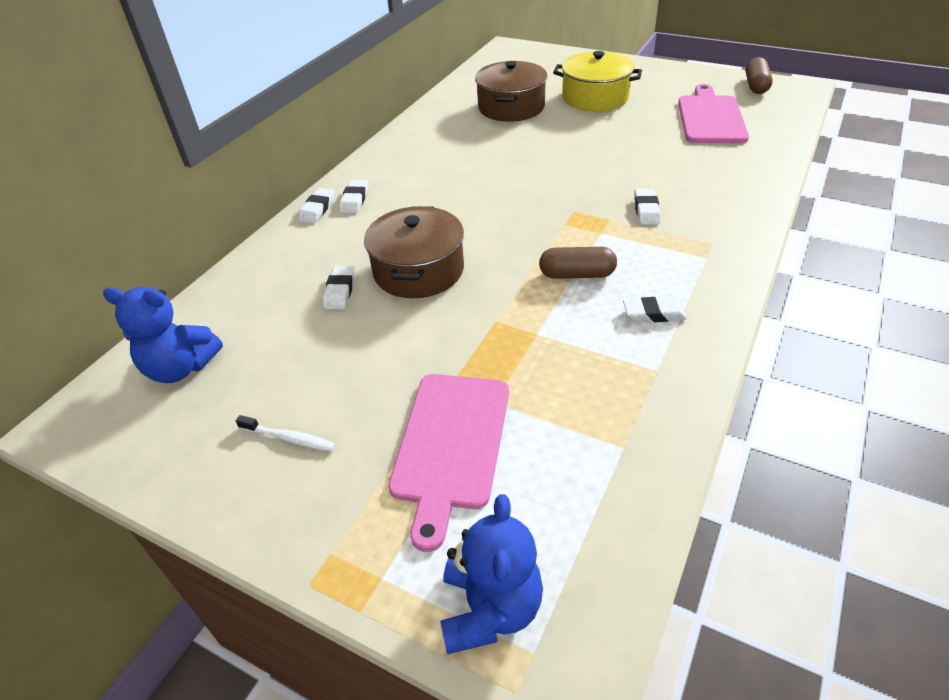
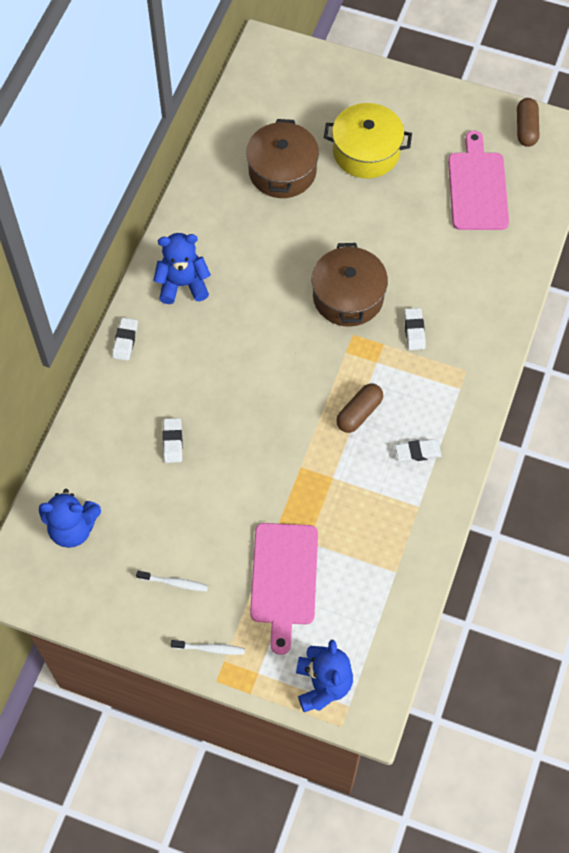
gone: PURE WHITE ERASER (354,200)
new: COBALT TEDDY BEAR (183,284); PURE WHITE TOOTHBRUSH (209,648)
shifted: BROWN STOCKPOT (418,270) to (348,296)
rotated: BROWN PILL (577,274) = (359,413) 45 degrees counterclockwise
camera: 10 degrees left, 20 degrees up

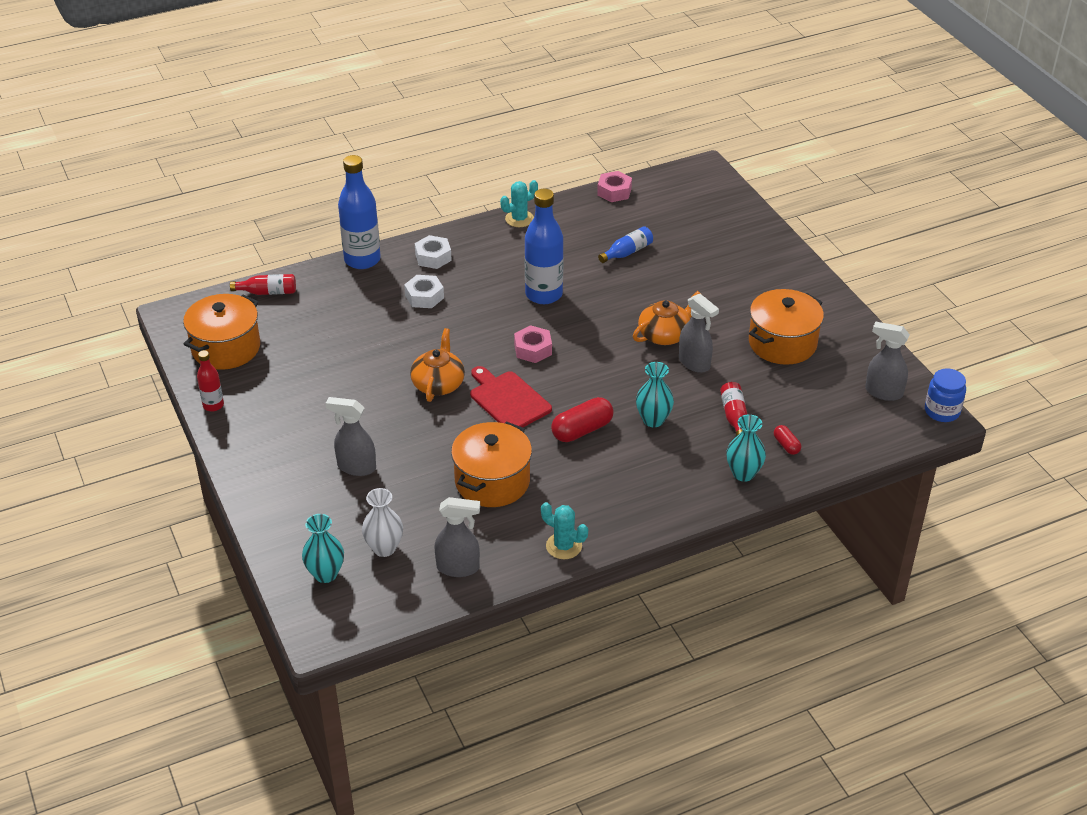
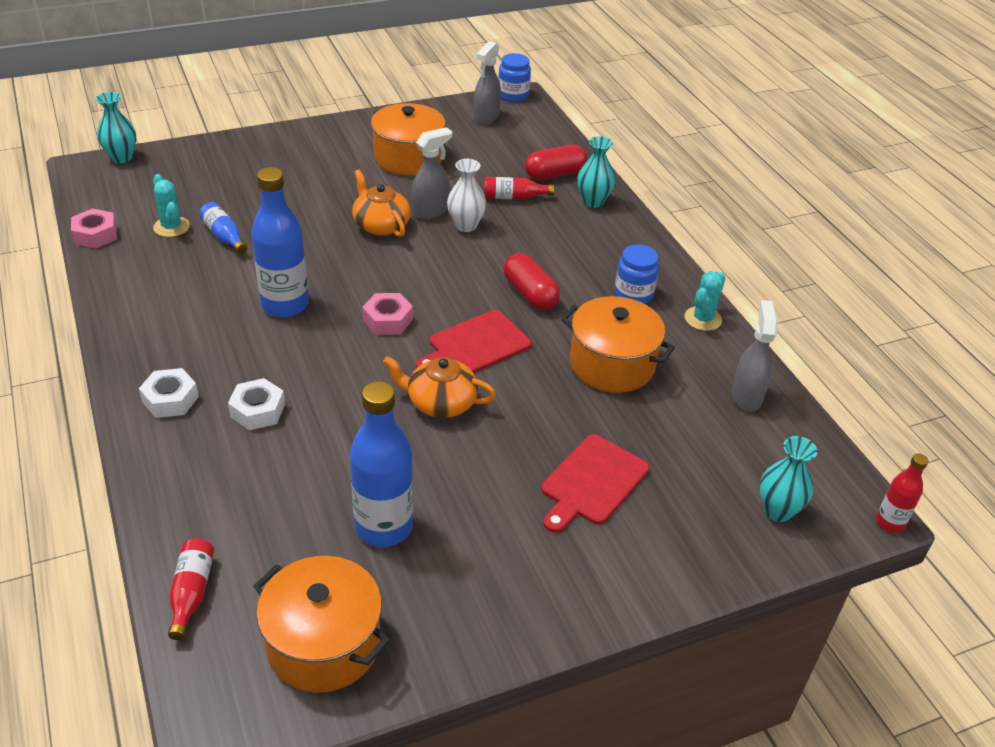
new: COBALT PRESERVE JAR (633,294)
shifted: COBALT DRINK BOTTLE (362,260) to (383,527); AQUA PRICKLY PLANT (519,219) to (171,227); SCARLET DRINK BOTTLE (213,405) to (890,522); AQUA FLOWER VASE (653,420) to (121,157); PURE WHITE FLOWER VASE (384,548) to (465,225)
swapped: GRAY SPRAY CLEANER (356,467) to SCARLET CUTTING BOARD (592,482)
scaled: SCARLET PILL (786,445) = (554,174) x1.86
camera: 90 degrees left, 0 degrees up

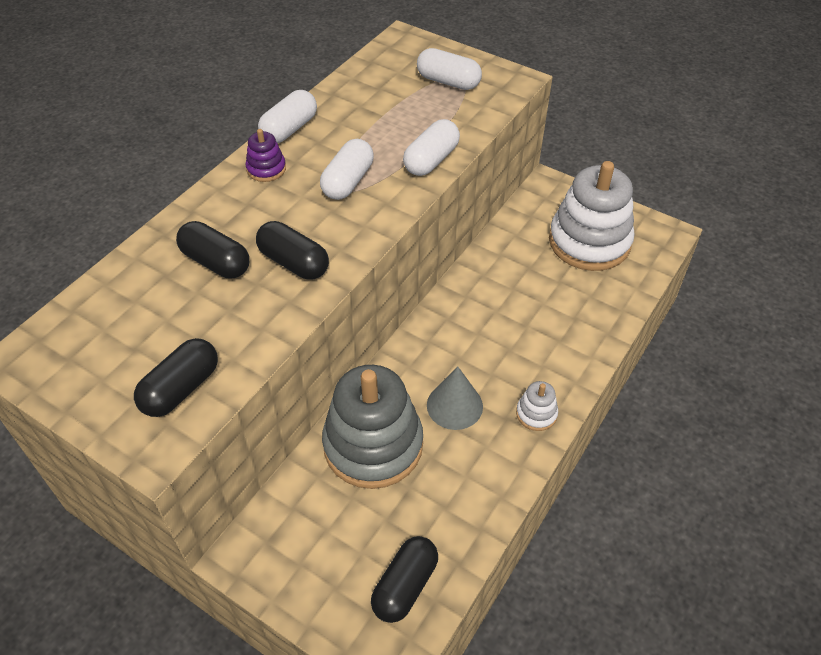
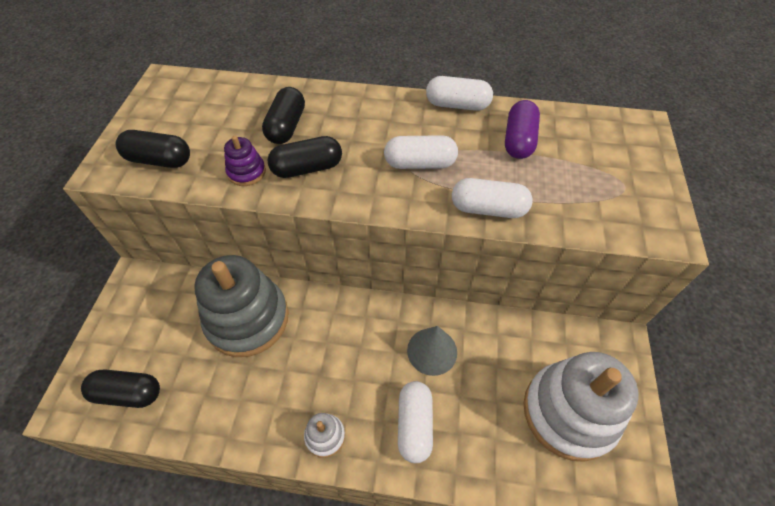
new: ROYAL PURPLE PILL (518,140)
shifted: PURE WHITE PILL (448,81) to (414,425); ROYAL PURPLE STACKING TOY (266,169) to (246,172); GRAY CONE SHAPE (454,405) to (432,351)
rotated: JET-BLACK PILL (294,262) = (307,168) 60 degrees clockwise
camera: 65 degrees right, 5 degrees up

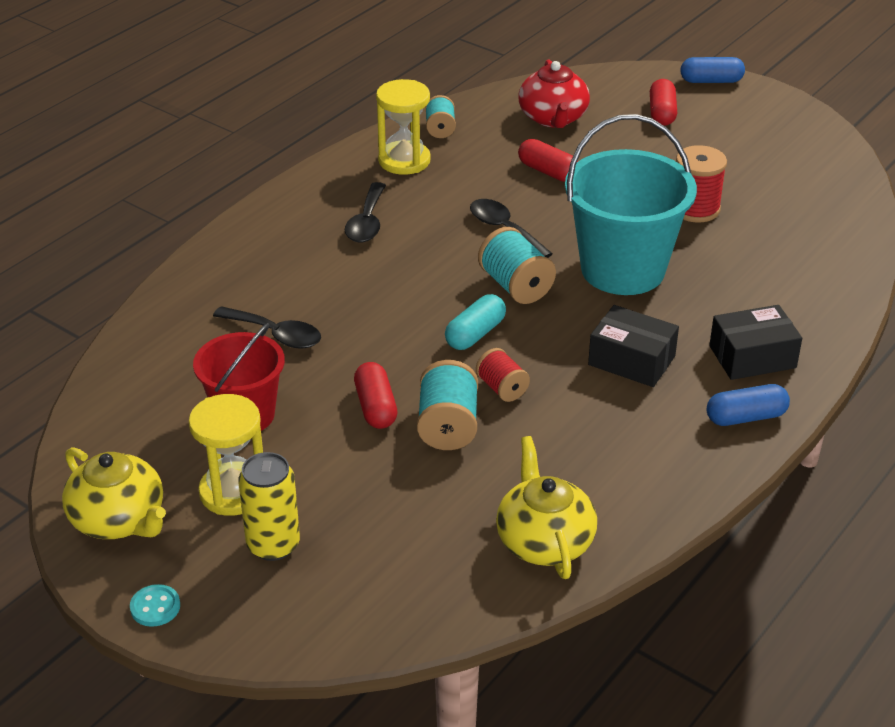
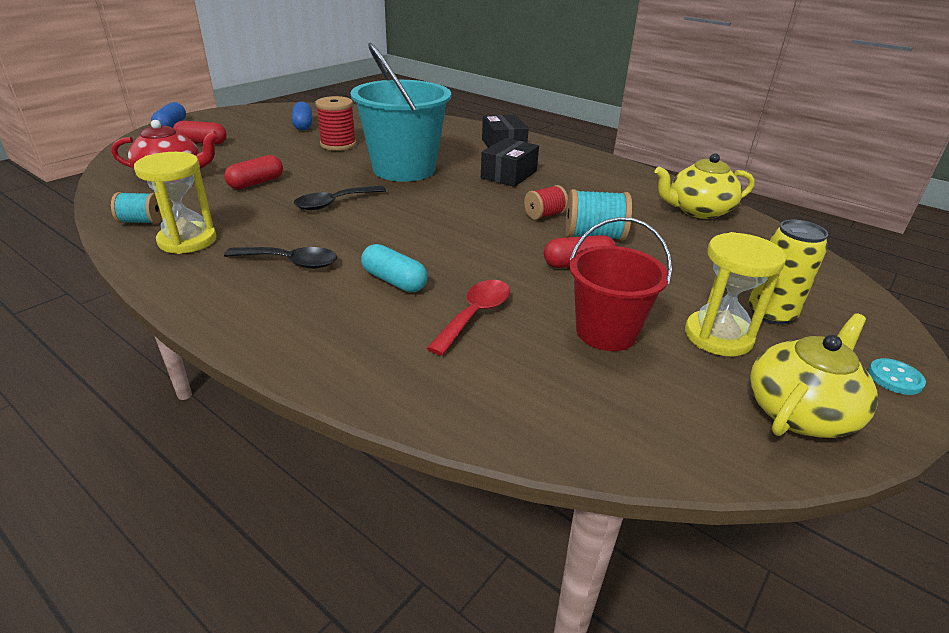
gone: AQUA REEL OF THREAD (515,286)
shifted: AQUA PILL (475,334) to (394,281); COBALT PILL (746,417) to (303,125)
repainted: JET-BLACK TEASPOON (275,334) to SCARLET TEASPOON (475,315)
camera: 90 degrees left, 5 degrees down

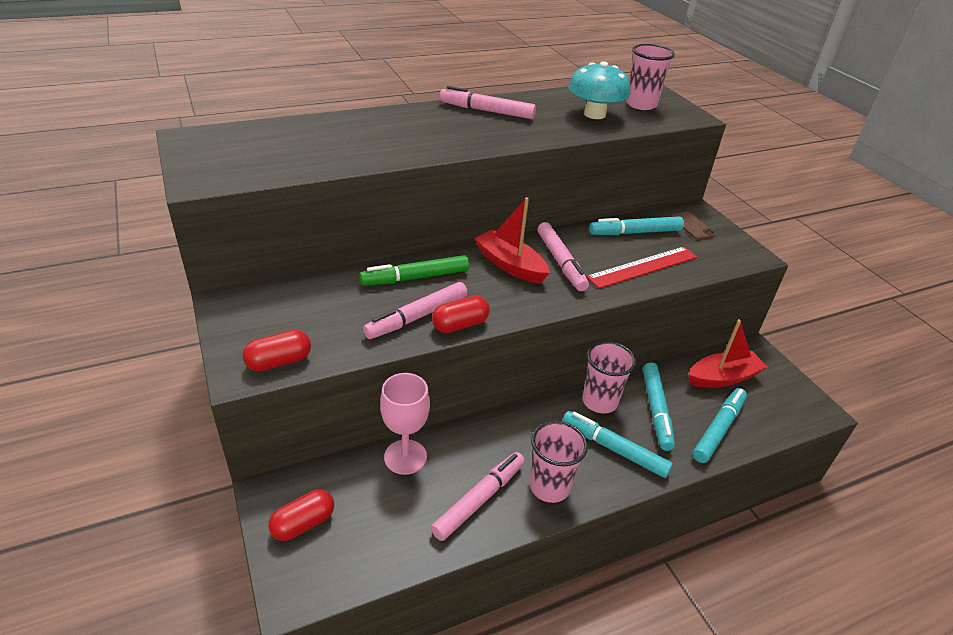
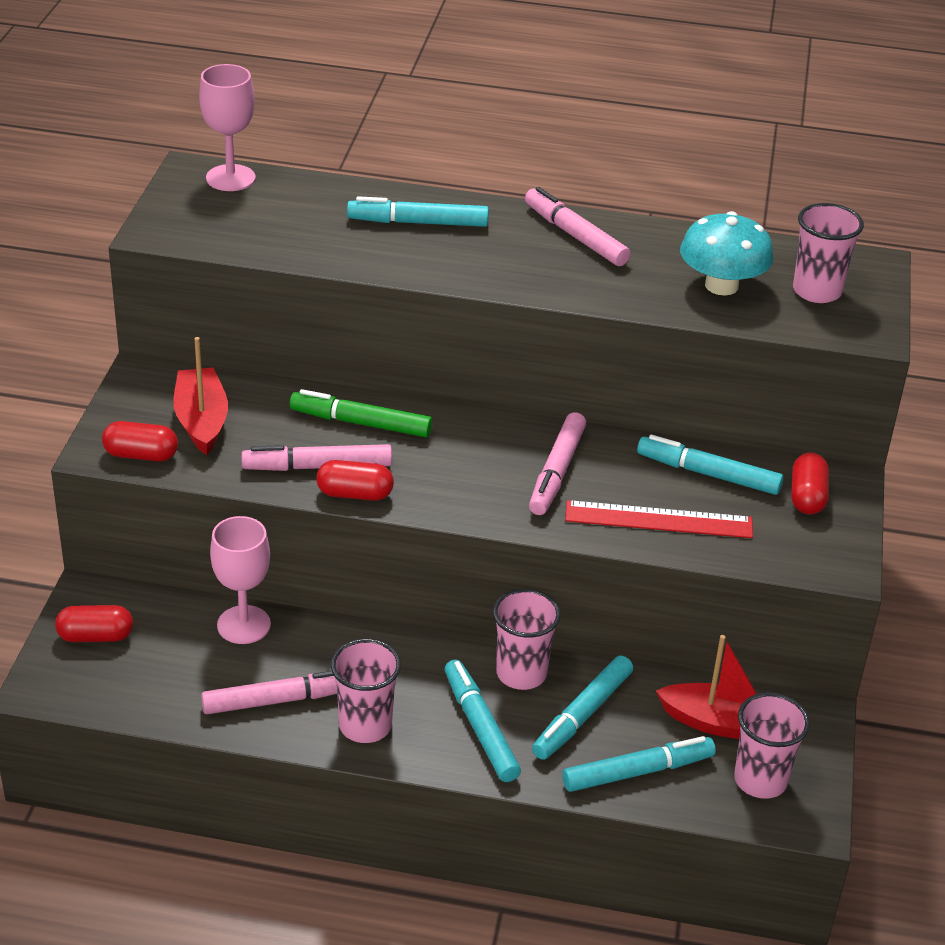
new: PINK CHALICE (230,178); AQUA FELT PEN (418,223); PINK TUMBLER (760,780)
shifted: SCARLET TOY BOAT (510,265) to (201,421)
swapped: BROWN PHONE (692,226) to SCARLET PILL (807,497)
camera: 35 degrees right, 0 degrees up

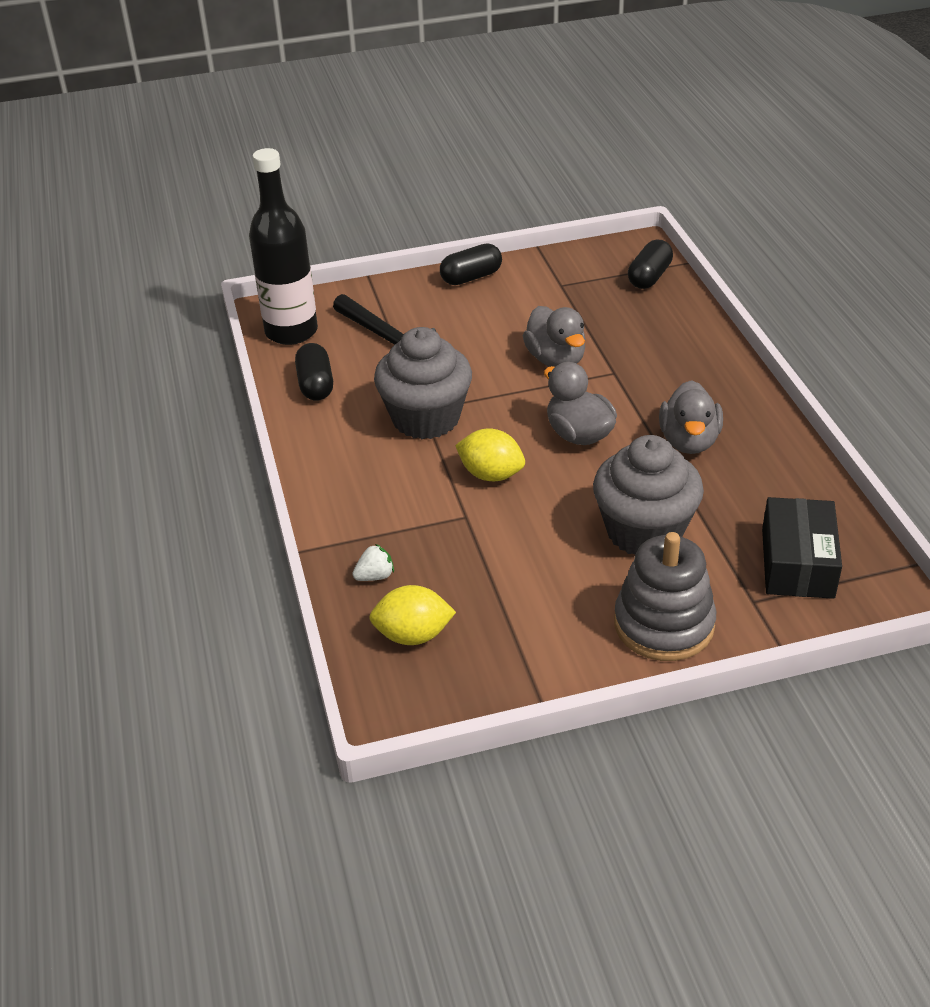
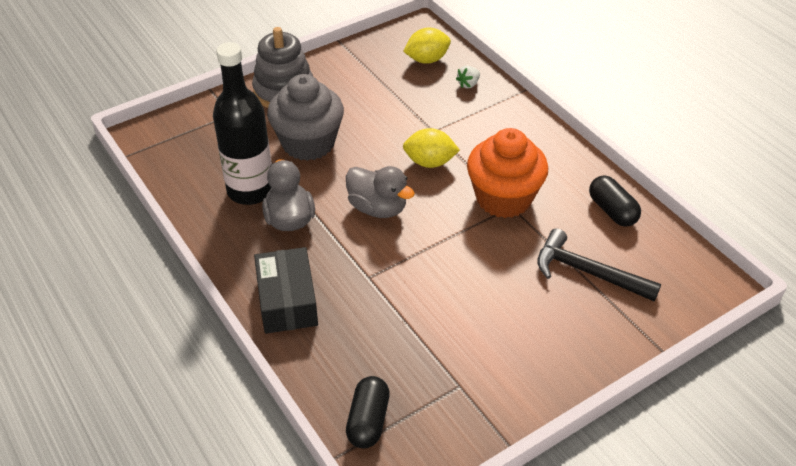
gone: JET-BLACK PILL (471,277); GRAY RUBBER DUCK (556,359)
shifted: JET-BLACK DRINK BOTTLE (291,332) to (250,190); JET-BLACK PARCEL (797,563) to (287,301)
repainted: GRAY FAIRY CAKE (426,418) to ORANGE-COLOURED FAIRY CAKE (503,198)
camera: 160 degrees right, 5 degrees up

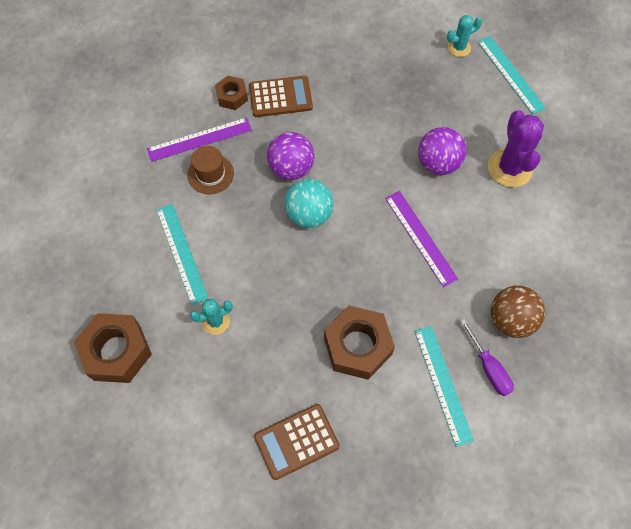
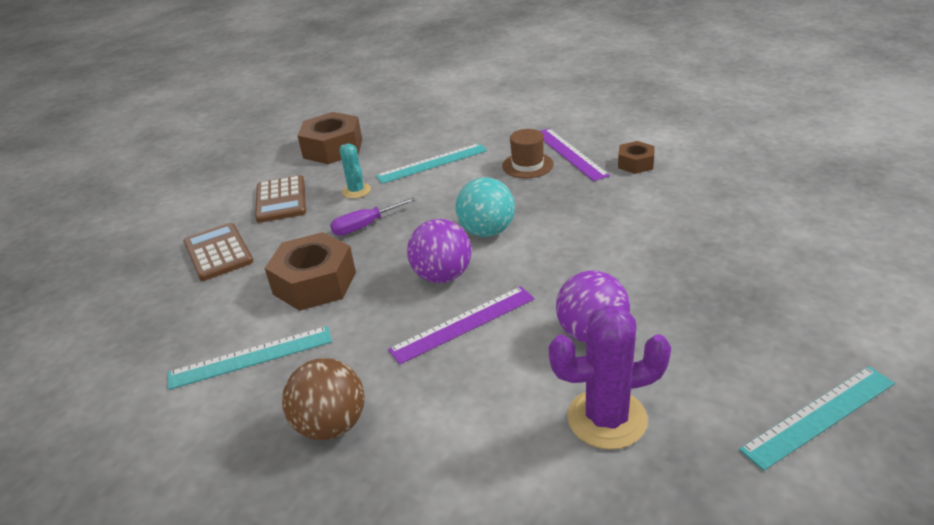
gone: AQUA PRICKLY PLANT (459,47)
shifted: BROWN CALCULATOR (280,97) to (281,200); ROYAL PURPLE PLAY BALL (291,168) to (442,276); ROYAL PURPLE HAND SCREWDRIVER (488,367) to (365,226)
camera: 90 degrees right, 30 degrees down

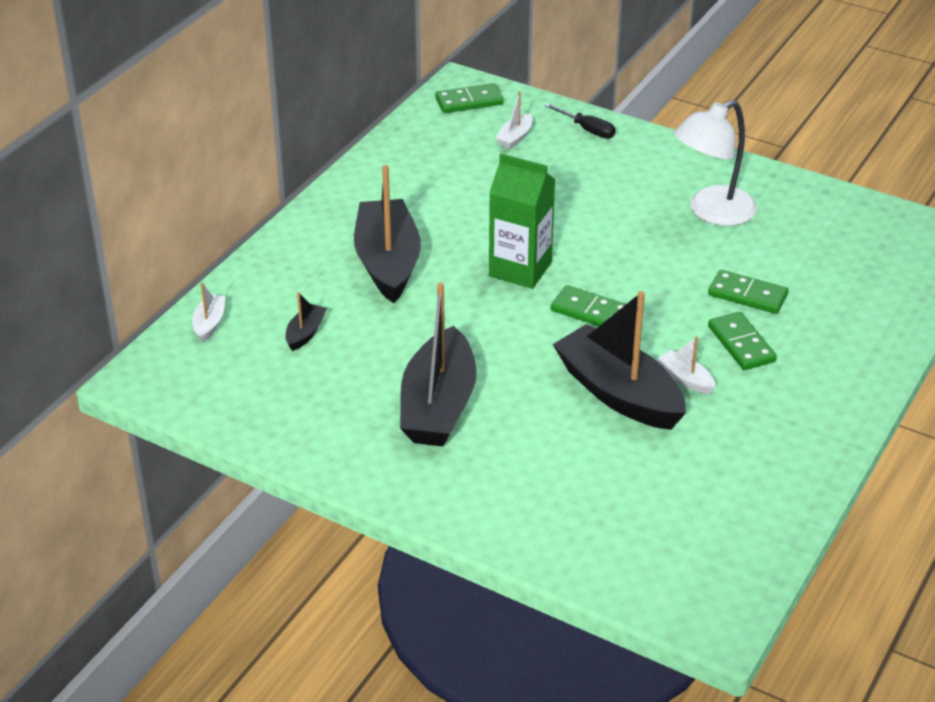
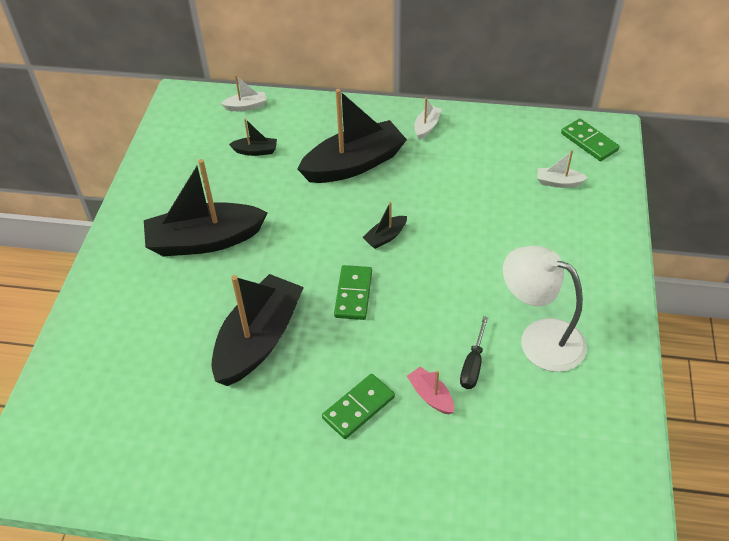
shifted: JET-BLACK HAND SCREWDRIVER (587,129) to (473,365); PURE WHITE TOY BOAT (685,379) to (426,126)
swapped: GREEN MILK CARTON (520,269) to JET-BLACK TOY BOAT (385,237); GREEN DOMINO PIECE (747,295) to PINK TOY BOAT (430,395)
camera: 70 degrees right, 10 degrees up

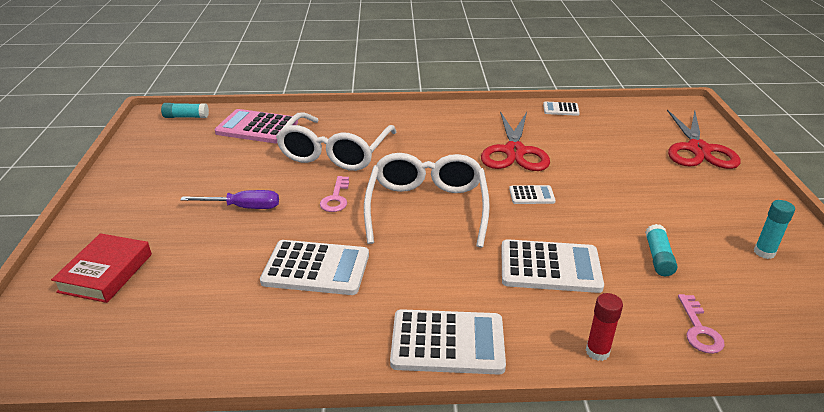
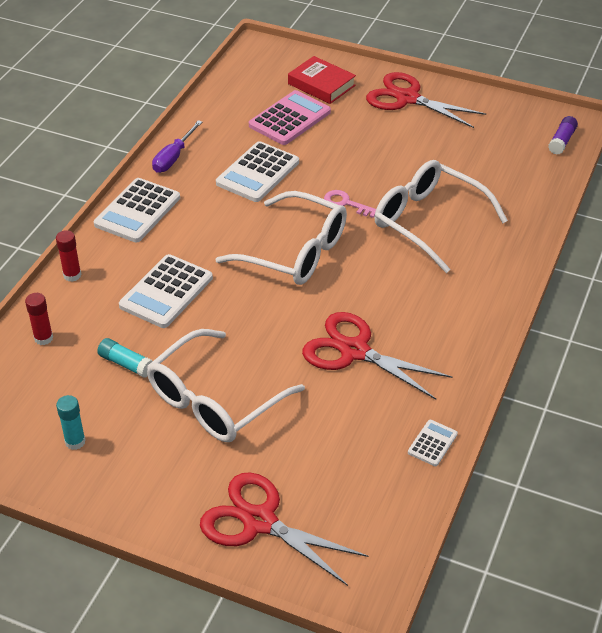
gone: PURE WHITE CALCULATOR (531,195)
new: SCARLET SCISSORS (407,98); PURE WHITE GLASSES (215,400)
shifted: PINK CALCULATOR (257,128) to (290,119); ROYAL PURPLE HAND SCREWDRIVER (243,207) to (174,157)
swapped: PINK LATCHKEY (699,329) to SCARLET STICK OF GLUE (43,338)
repainted: AQUA STICK OF GLUE (186,117) to ROYAL PURPLE STICK OF GLUE (562,141)
camera: 115 degrees right, 10 degrees up

